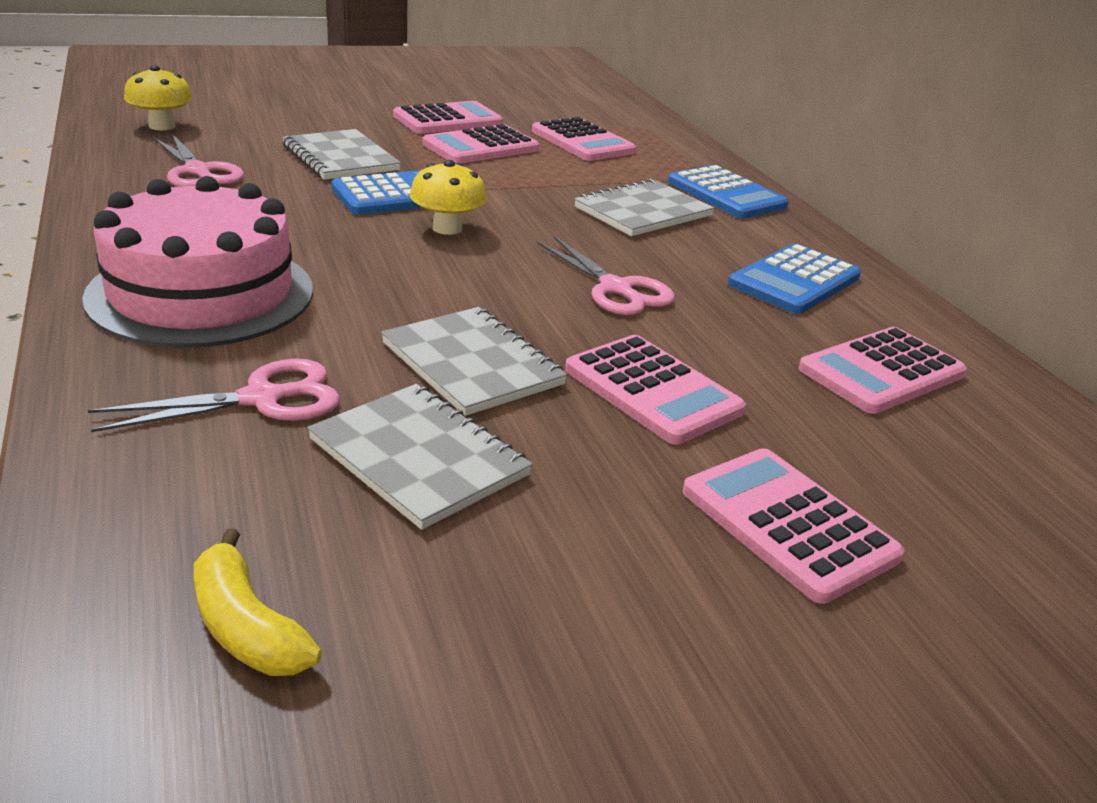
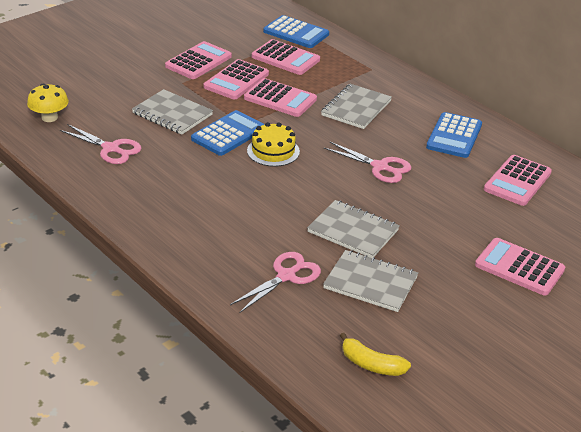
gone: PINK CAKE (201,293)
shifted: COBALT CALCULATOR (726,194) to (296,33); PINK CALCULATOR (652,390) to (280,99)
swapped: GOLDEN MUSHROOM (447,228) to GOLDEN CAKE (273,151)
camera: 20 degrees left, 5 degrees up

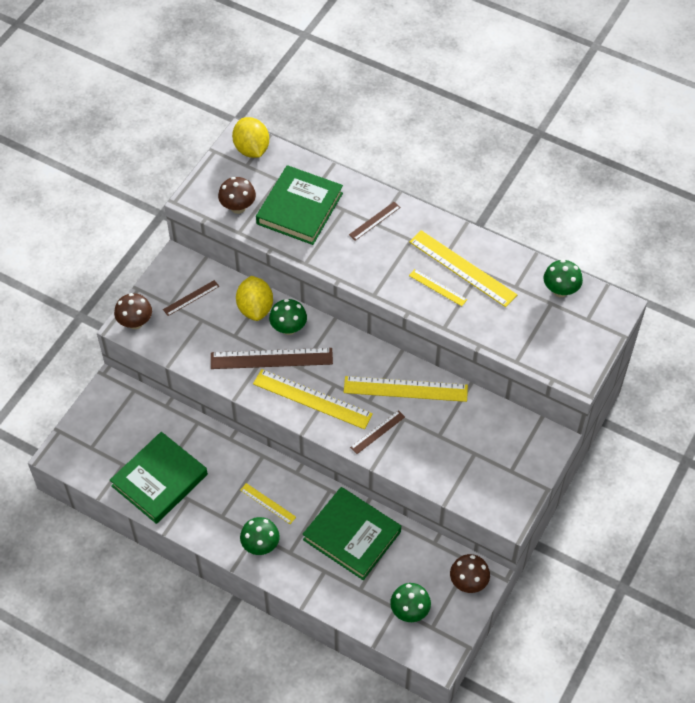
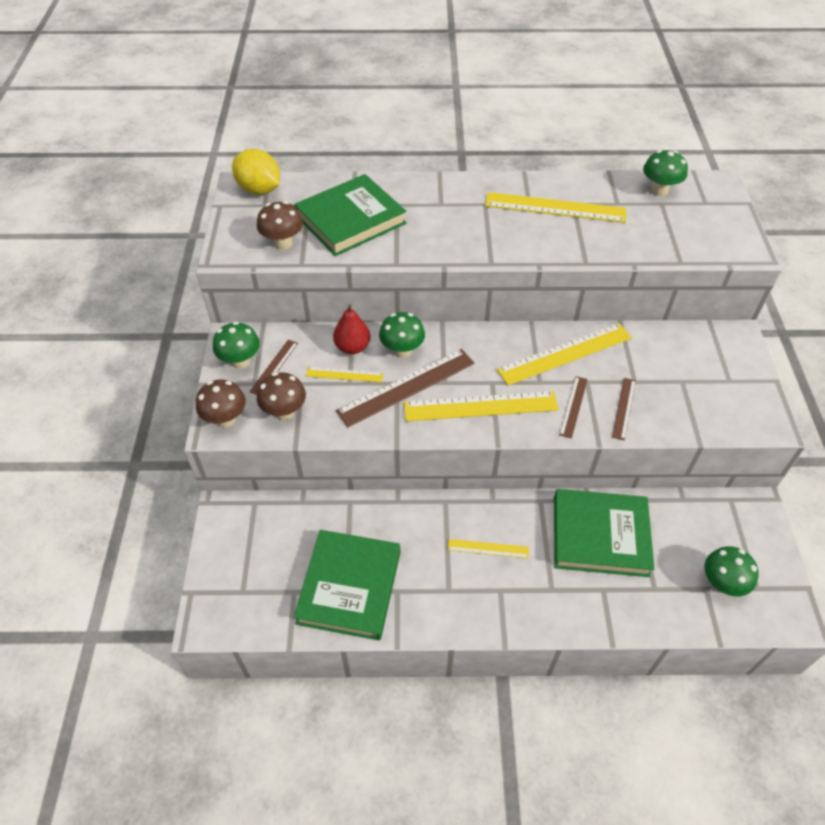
shifted: BROWN MEASURING STICK (374,221) to (624,408); GOLDEN MEASURING STICK (437,287) to (344,374); GREEN MUSHROOM (260,545) to (240,361); BROWN MUSHROOM (468,582) to (284,412)
swapped: GOLDEN CITRUS FRUIT (255,308) to SCARLET TOY PEAR (352,347)
rotated: GREEN HARDCOVER (300,208) = (351,220) 60 degrees clockwise
camera: 30 degrees left, 5 degrees down

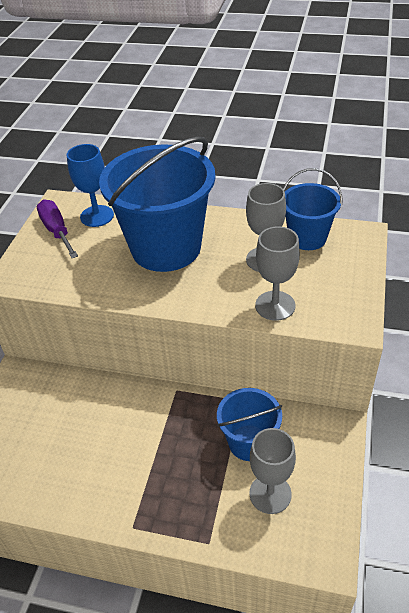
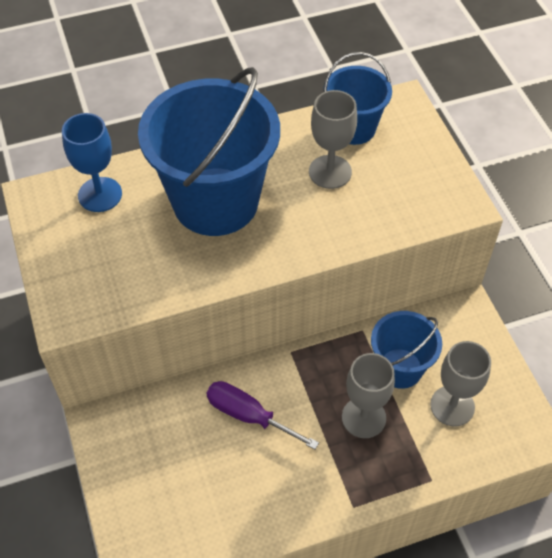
shifted: ROYAL PURPLE HAND SCREWDRIVER (57,231) to (248,415); GRAY CHALICE (275,305) to (363,417)
camera: 35 degrees left, 10 degrees up

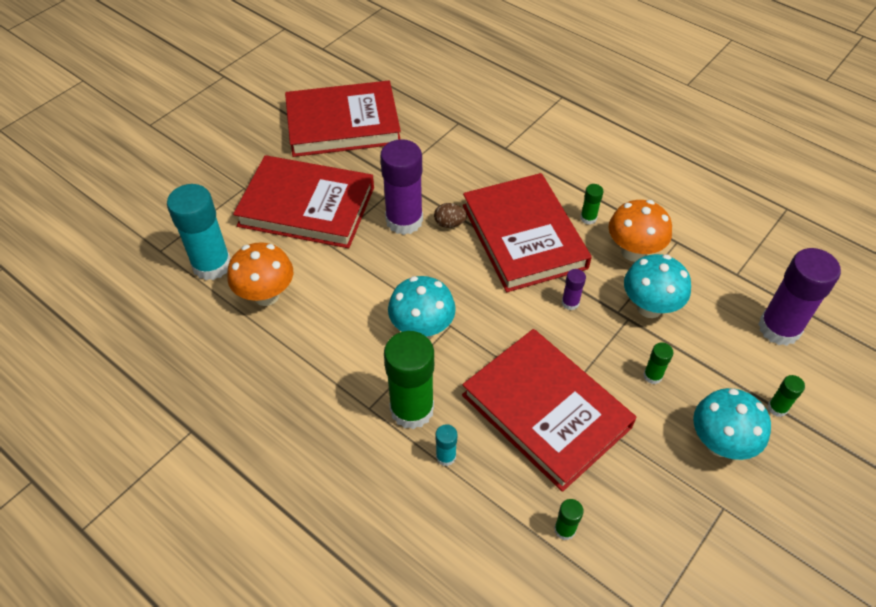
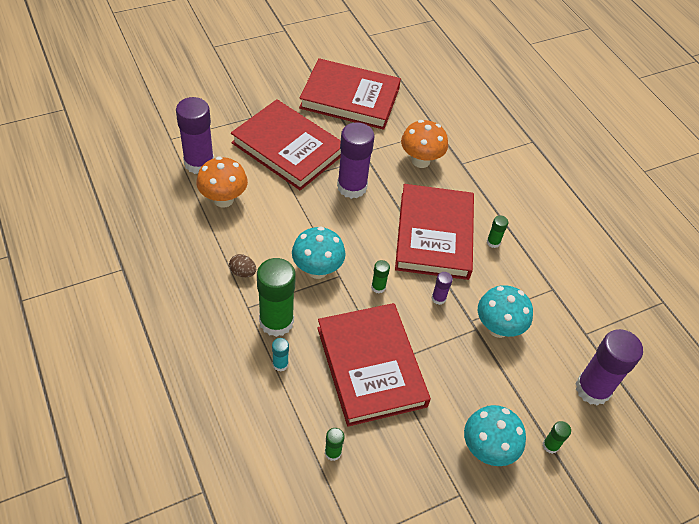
shifted: ORANGE-COLOURED MUSHROOM (633,252) to (420,161); BROWN TOY EGG (449,223) to (243,272); GREEN STICK OF GLUE (652,376) to (378,287)
repainted: AQUA STICK OF GLUE (212,265) to ROYAL PURPLE STICK OF GLUE (199,163)
camera: 20 degrees right, 0 degrees up

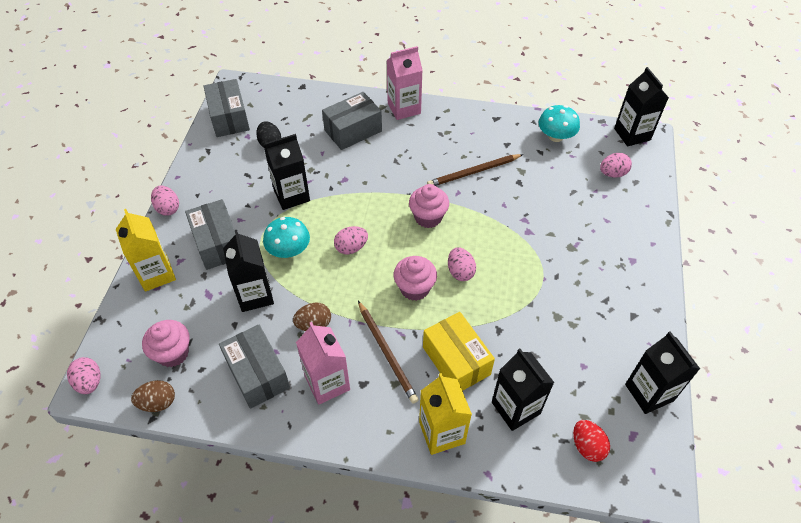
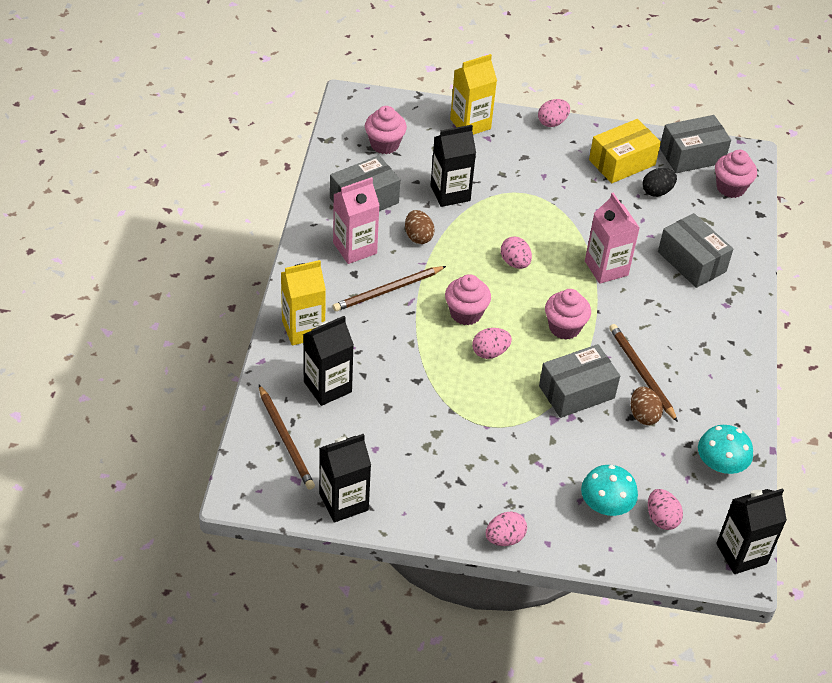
gone: JET-BLACK MILK CARTON (291,195)
new: PINK FAIRY CAKE (730,188)
shifted: PINK MILK CARTON (404,108) to (606,268); GRAY PARCEL (218,243) to (576,392); AQUA MUSHROOM (289,250) to (606,505); GOLDEN PARCEL (456,361) to (622,162); PINK TOY EGG (89,382) to (504,538); BROWN TOY EGG (158,402) to (643,415)
swapped: SCARLET TOY EGG (587,446) to BROWN PENCIL (286,439)
camera: 85 degrees right, 5 degrees down

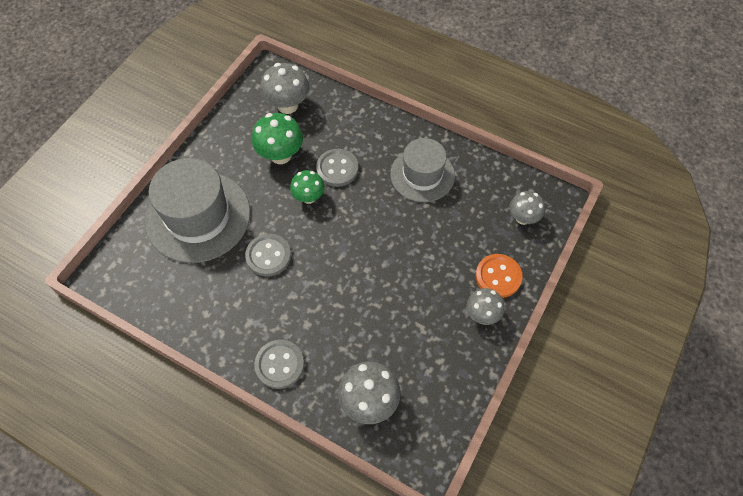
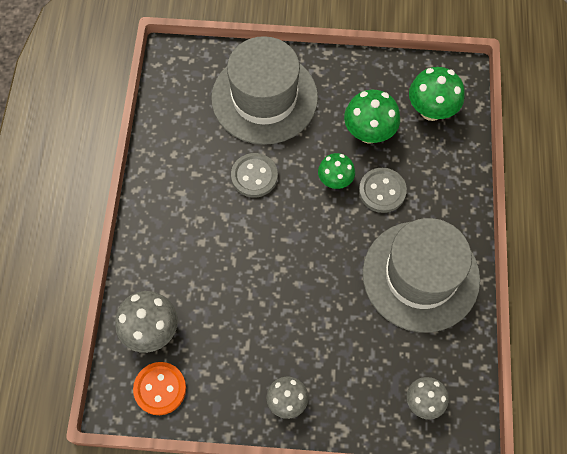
gone: GRAY SHIRT BUTTON (279,364)
shifted: ORANGE-COLOURED SHIRT BUTTON (498,276) to (160,389)
repainted: GRAY MUSHROOM (287,105) to GREEN MUSHROOM (431,110)
scaled: GRAY HAT (422,175) = (420,276) x1.56
camera: 65 degrees right, 5 degrees up

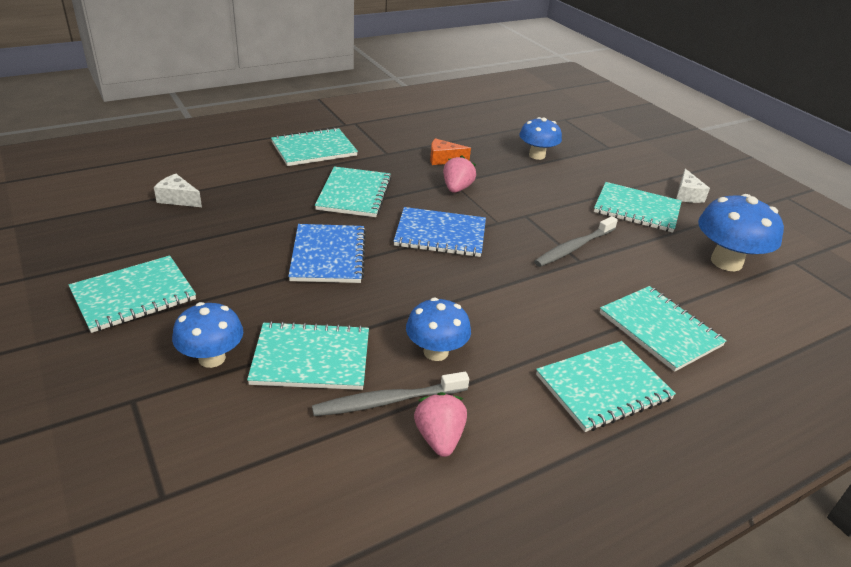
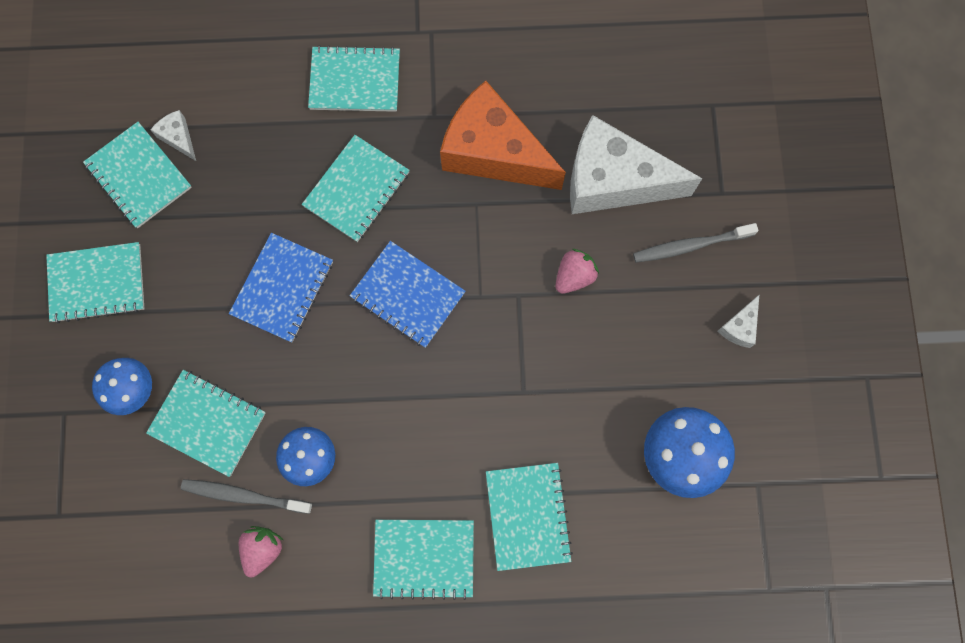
shifted: PINK TOY STRAWBERRY (457,188) to (574,276); AQUA NOTEBOOK (637,209) to (139,176); GRAY TOOTHBRUSH (574,247) to (691,245)
swapped: COBALT MUSHROOM (537,155) to PURE WHITE CHEESE WEDGE (613,181)
scaled: ORANGE-COLOURED CHEESE WEDGE (443,159) = (493,152) x2.48
camera: 30 degrees right, 40 degrees up

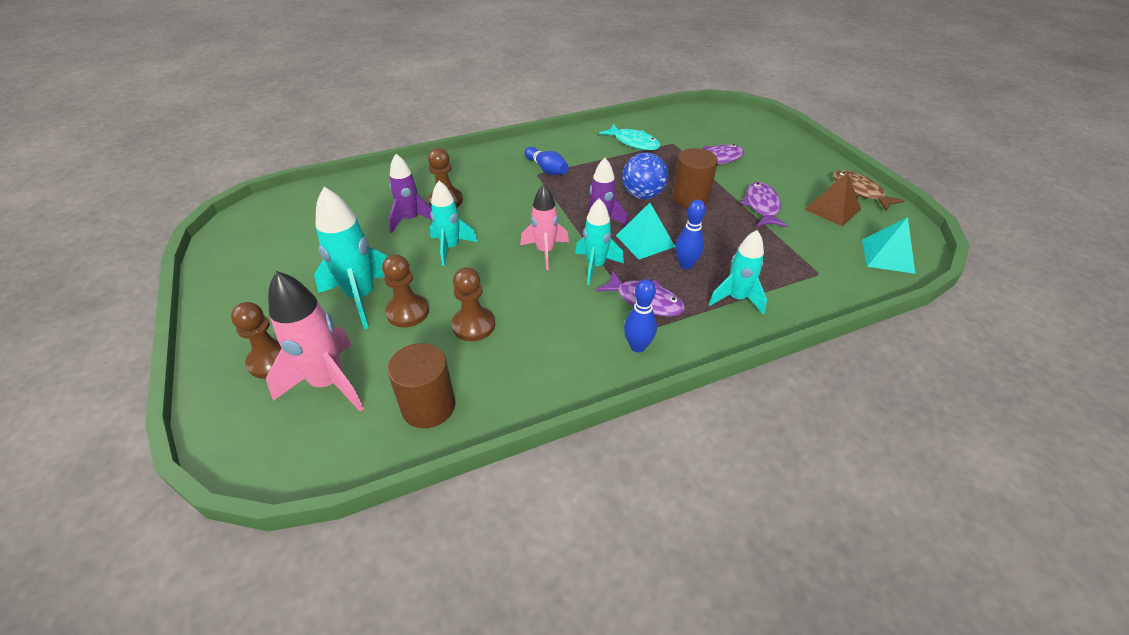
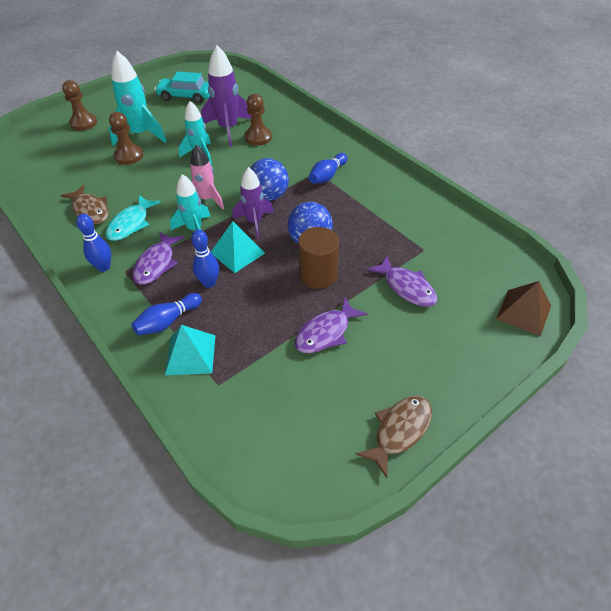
gone: BROWN GAME PAWN (473,325); PINK TOY ROCKET (328,383); BROWN SOLID CYLINDER (428,406)
new: AQUA AUTOMOBILE (186,96); COBALT PLAY BALL (269,196); BROWN FISH FIGURE (90,210)
shifted: AQUA FISH FIGURE (633,142) to (131,224); BROWN PYRAMID SHAPE (832,209) to (523,312); AQUA PYRAMID SHAPE (887,256) to (190,354)
swapped: AQUA TOY ROCKET (736,299) to COBALT TENPIN (168,321)
rotated: ROYAL PURPLE FISH FIGURE (762,206) = (326,332) 150 degrees clockwise
scaled: ROYAL PURPLE TOY ROCKET (411,219) = (228,129) x1.51
camera: 75 degrees right, 5 degrees up

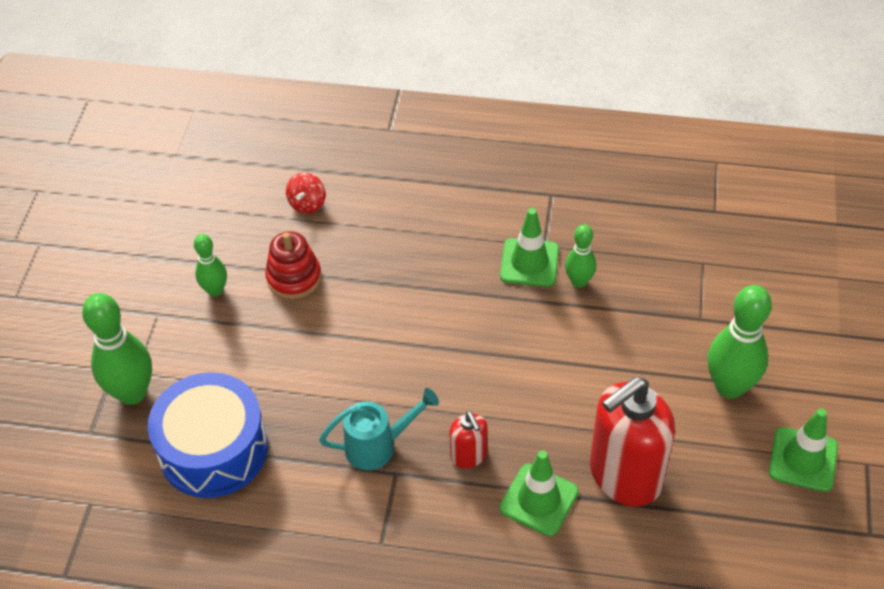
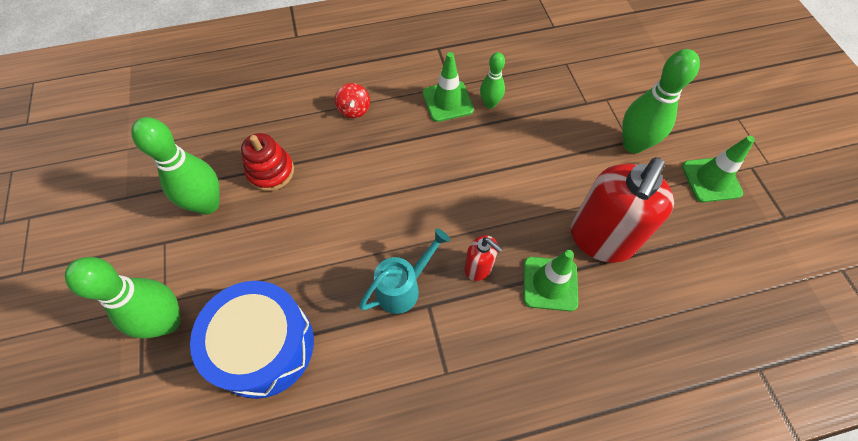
shifted: SCARLET TOY TOP (307,204) to (354,110)
scaled: GREEN TENPIN (215,290) = (208,204) x1.75
camera: 25 degrees left, 10 degrees up

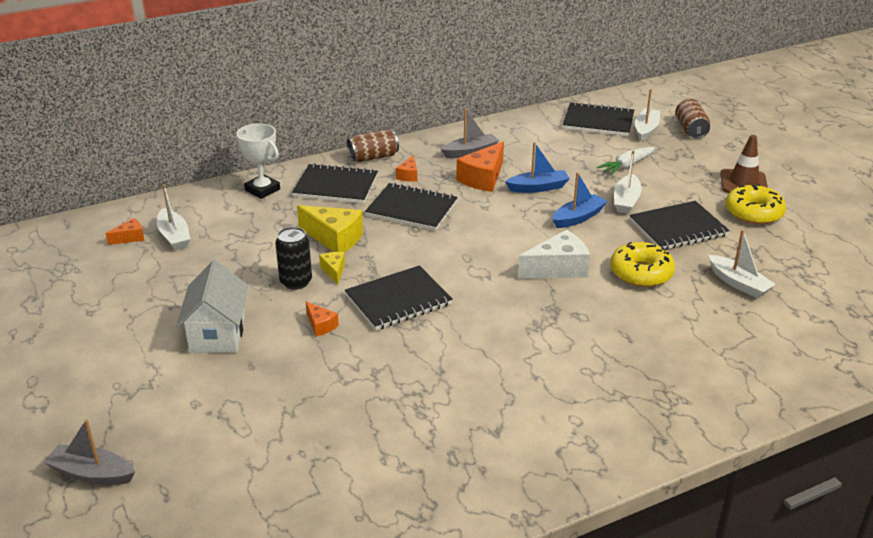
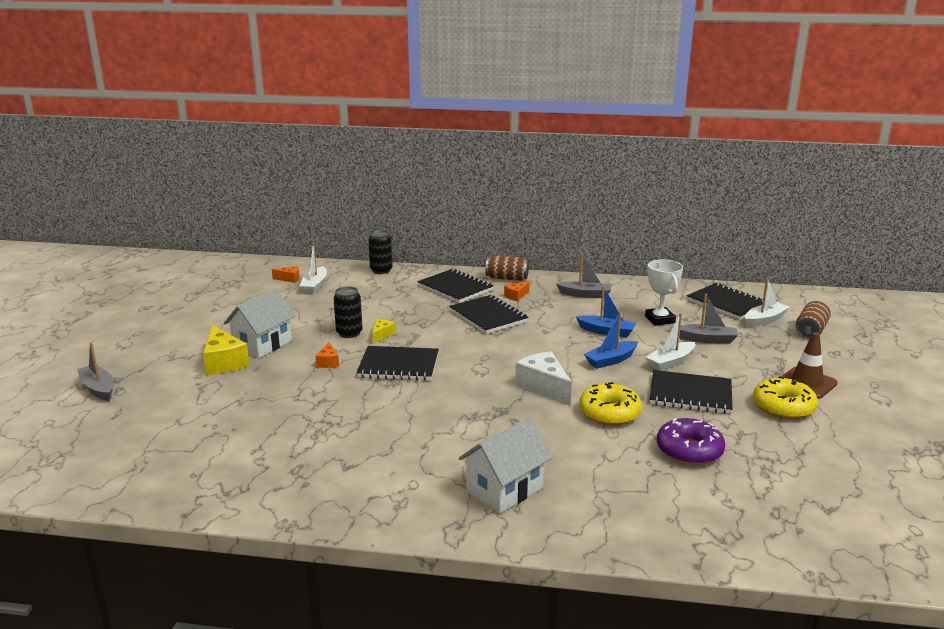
gone: ORANGE-COLOURED CHEESE WEDGE (483,178)
new: JET-BLACK TIN (381,270); PURE WHITE TOY HOUSE (504,489)
shifted: PURE WHITE AWARD CUP (262,190) to (659,320); GOLDEN CHEESE WEDGE (334,238) to (224,362)
swapped: PURE WHITE ROOT VEGETABLE (626,166) to GRAY TOY BOAT (707,339); PURE WHITE TOY BOAT (739,283) to ROYAL PURPLE GLAZED DONUT (689,451)
rotated: COBALT TOY BOAT (578,217) = (611,360) 150 degrees clockwise; PURE WHITE CHEESE WEDGE (558,268) = (544,387) 135 degrees counterclockwise
camera: 35 degrees right, 10 degrees down

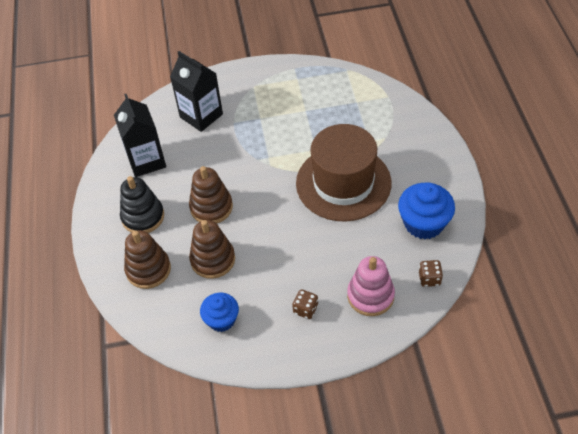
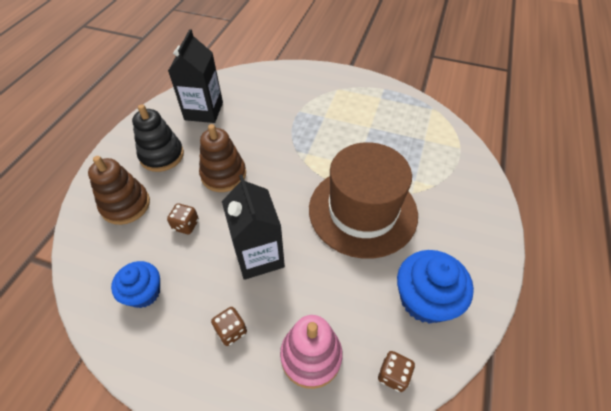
shifted: JET-BLACK MILK CARTON (201,116) to (259,256)
swapped: BROWN STACKING TOY (213,260) to BROWN DIE (186,225)
camera: 25 degrees right, 0 degrees up

